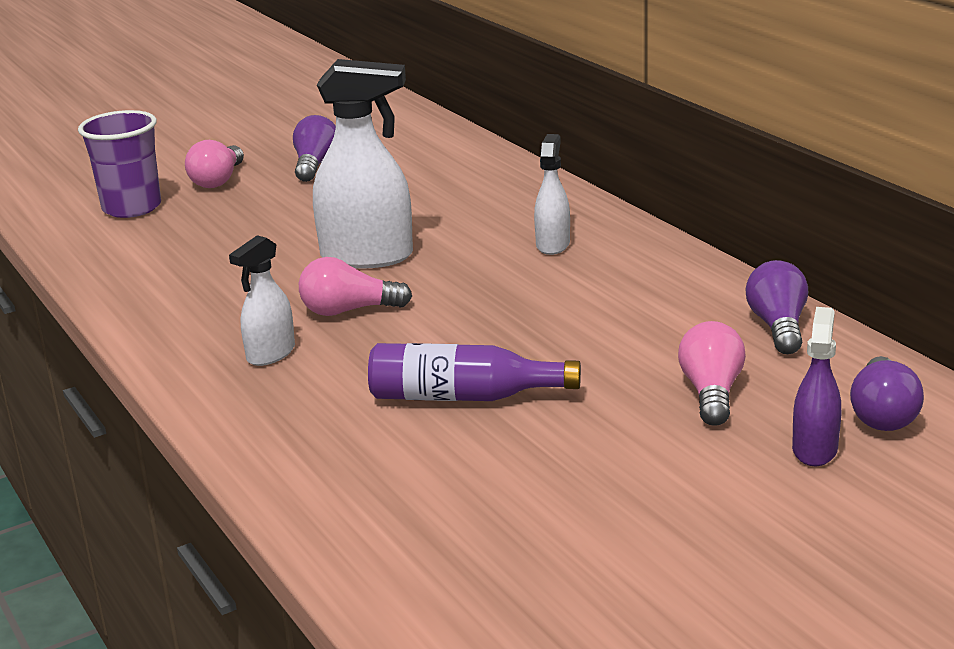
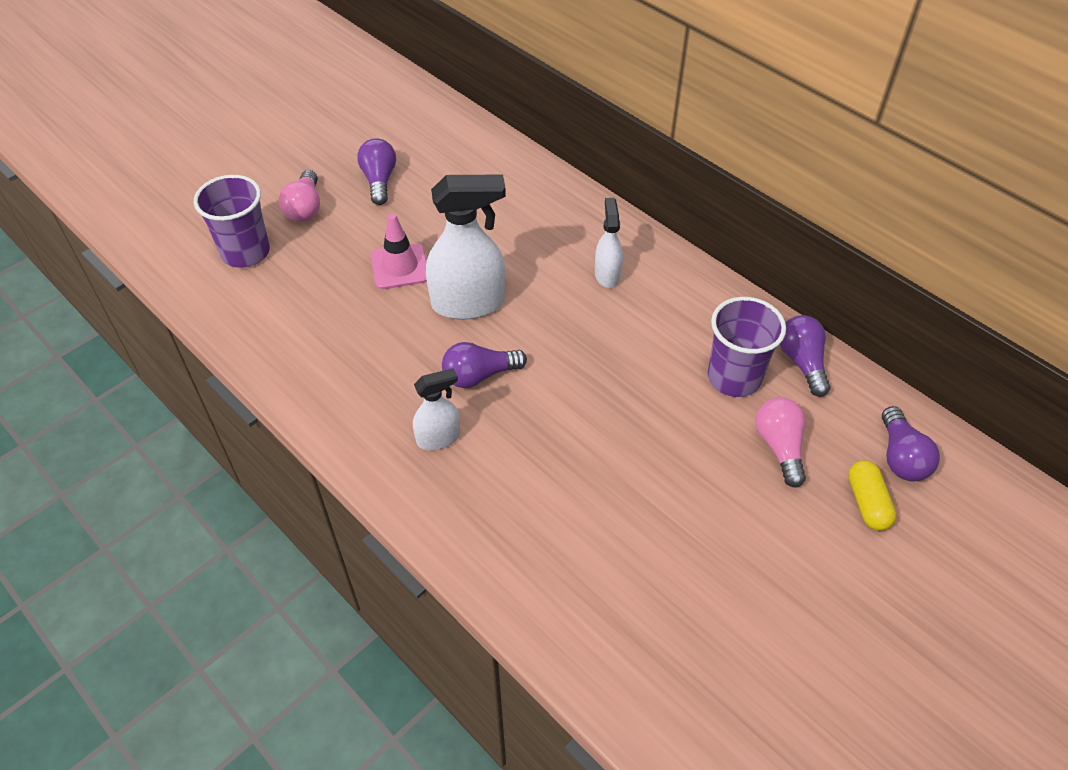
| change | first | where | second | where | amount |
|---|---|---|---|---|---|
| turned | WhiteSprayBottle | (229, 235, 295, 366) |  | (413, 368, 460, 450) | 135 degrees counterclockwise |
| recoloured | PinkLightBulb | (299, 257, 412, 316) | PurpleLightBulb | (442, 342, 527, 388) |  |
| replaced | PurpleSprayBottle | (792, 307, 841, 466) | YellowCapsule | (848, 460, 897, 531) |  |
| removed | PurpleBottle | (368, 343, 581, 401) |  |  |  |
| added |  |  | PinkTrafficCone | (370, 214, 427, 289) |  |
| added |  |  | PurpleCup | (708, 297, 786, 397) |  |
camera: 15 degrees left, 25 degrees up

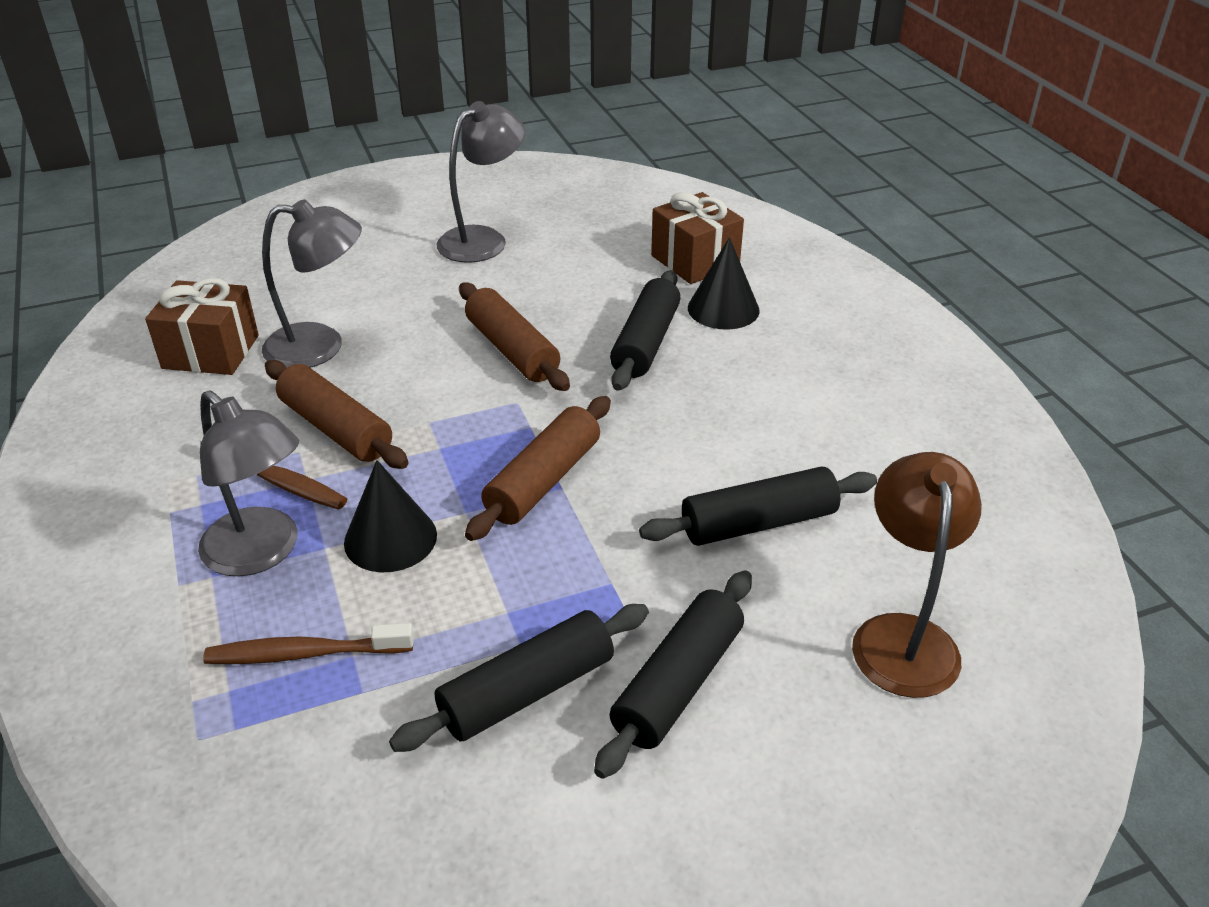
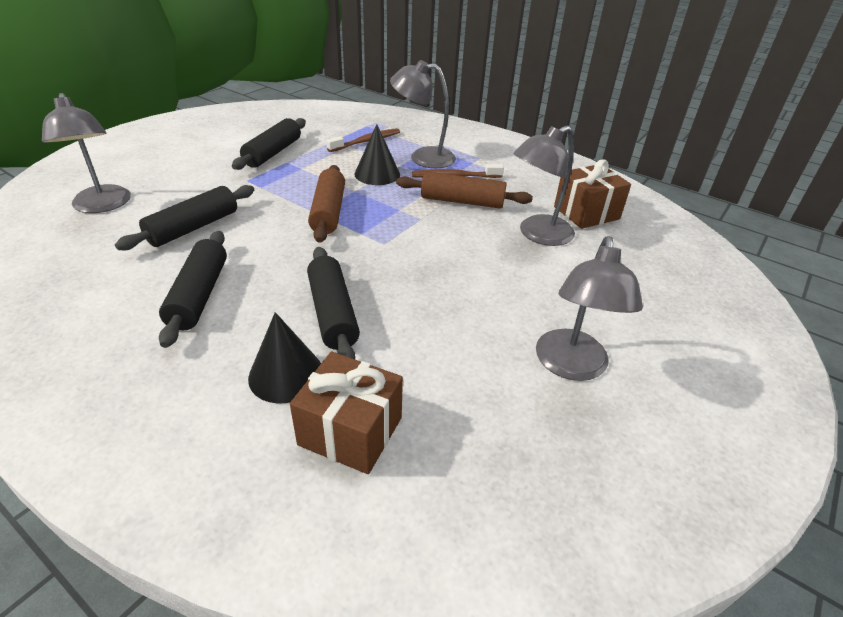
| change | first | where | second | where | amount |
|---|---|---|---|---|---|
| removed | BrownRollingPin | (459, 283, 570, 391) |  |  |  |
| recoloured | BrownLamp | (852, 452, 982, 698) | GreyLamp | (42, 93, 131, 213) |  |
| moved | BlackRollingPin | (594, 570, 752, 779) |  | (159, 231, 227, 348) |  |
camera: 145 degrees right, 0 degrees up

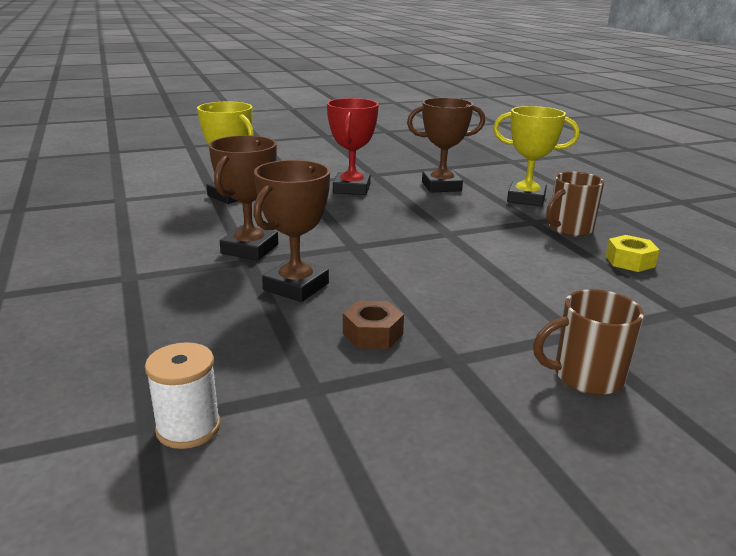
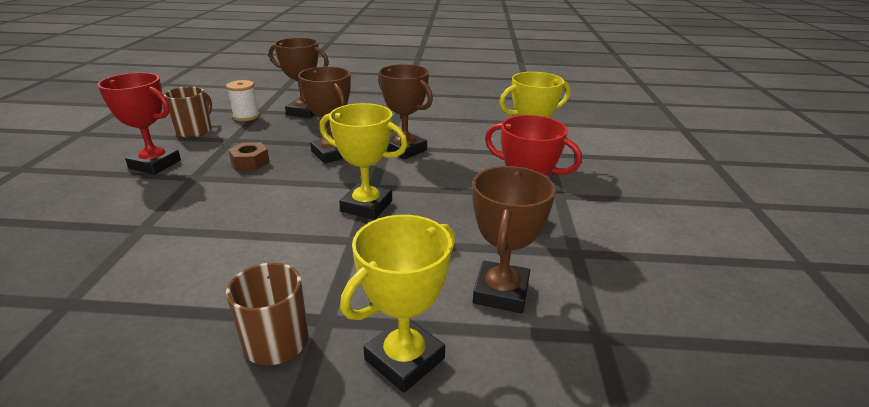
| change | first | where | second | where | amount |
|---|---|---|---|---|---|
| removed | YellowNut | (606, 235, 659, 272) |  |  |  |
| moved | BrownMug | (533, 289, 644, 395) |  | (164, 87, 212, 138) |  |
| added |  |  | BrownTrophy | (269, 38, 329, 119) |  |
| added |  |  | RedTrophy | (97, 72, 181, 175) |  |
| added |  |  | YellowTrophy | (320, 103, 408, 220) |  |
camera: 115 degrees right, 5 degrees up

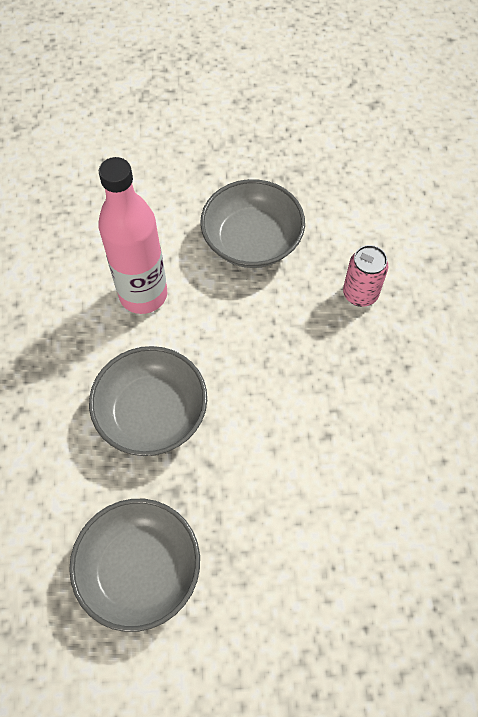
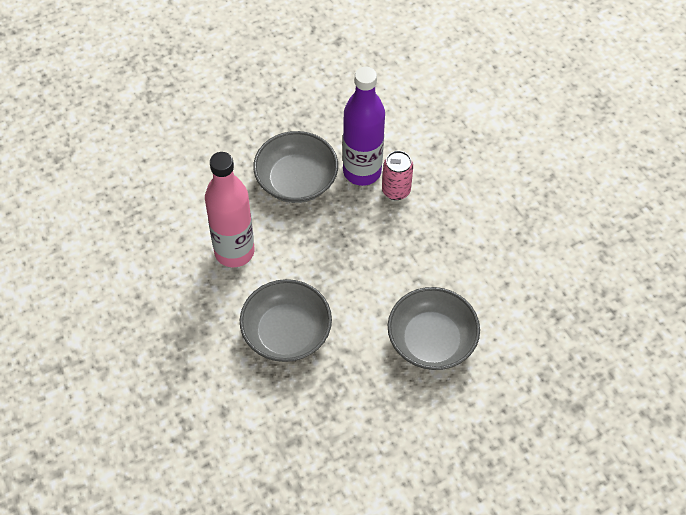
| change | first | where | second | where | amount |
|---|---|---|---|---|---|
| moved | GreyBowl | (69, 499, 200, 632) |  | (388, 287, 480, 370) |  |
| added |  |  | PurpleBottle | (343, 67, 385, 186) |  |
camera: 25 degrees left, 5 degrees down

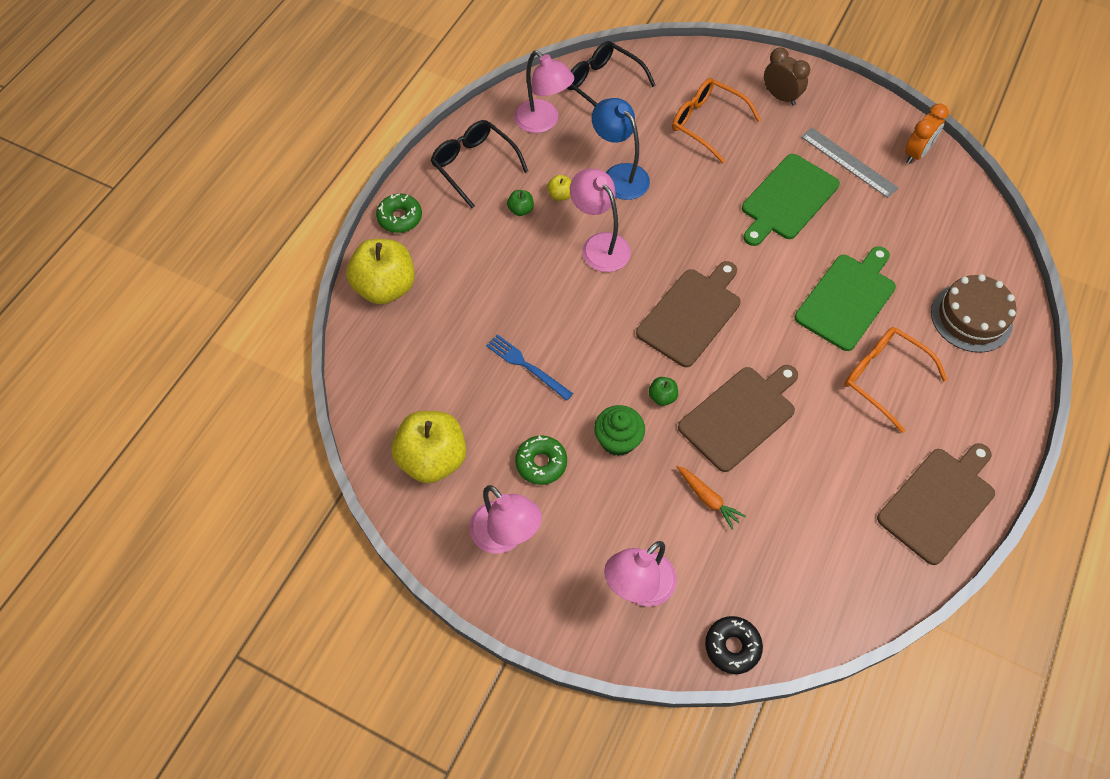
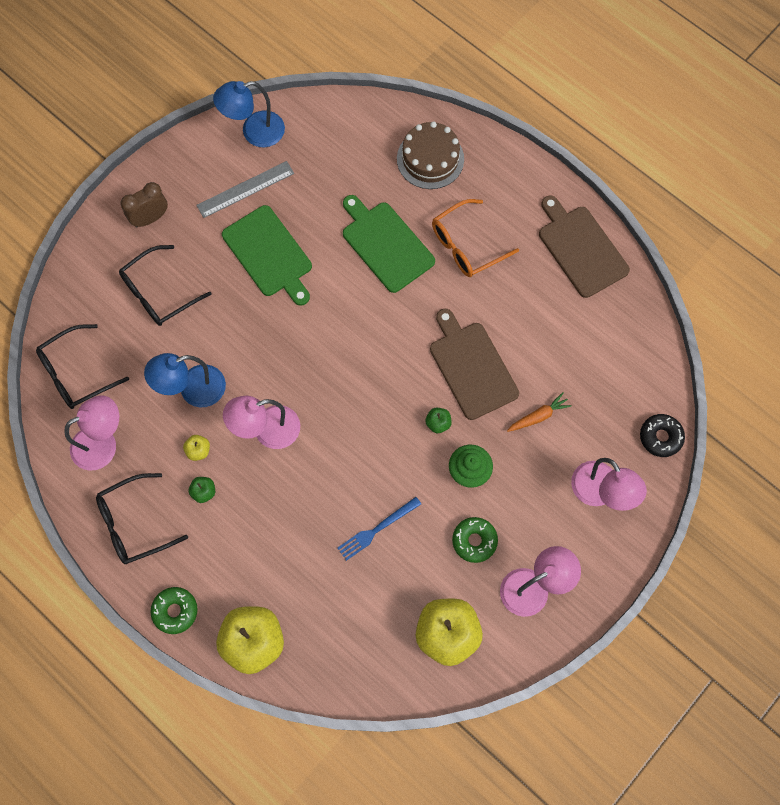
| change | first | where | second | where | amount |
|---|---|---|---|---|---|
| recoloured | OrangeGlasses | (672, 78, 761, 163) | BlackGlasses | (119, 245, 212, 326) |  |
| replaced | OrangeClock | (905, 104, 949, 164) | BlueLamp | (213, 81, 285, 147) |  |
| removed | BrownCuttingBoard | (636, 261, 740, 367) |  |  |  |
camera: 75 degrees left, 10 degrees up

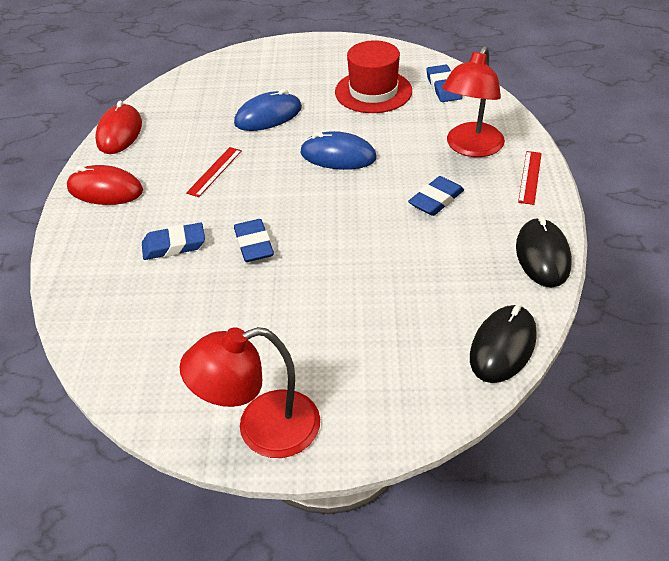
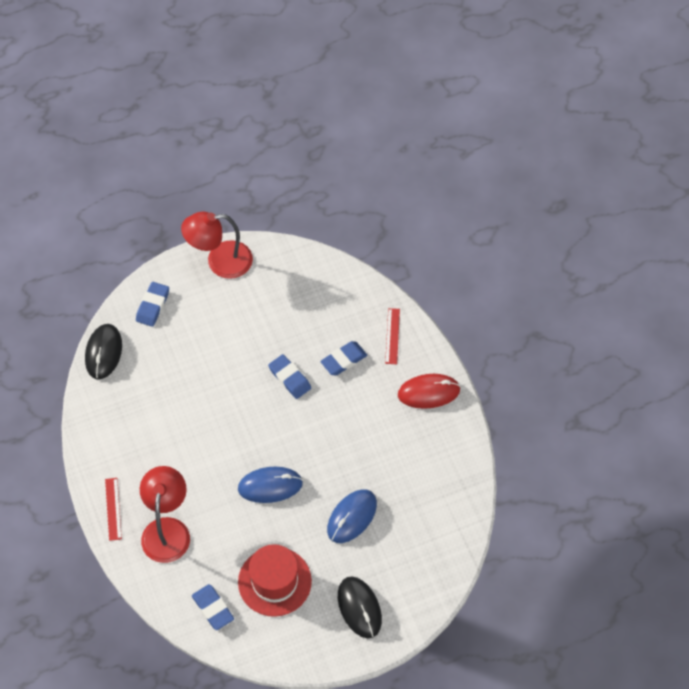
| change | first | where | second | where | amount |
|---|---|---|---|---|---|
| removed | RedMouse | (95, 101, 142, 154) |  |  |  |
| moved | RedRuler | (186, 147, 242, 197) |  | (385, 308, 400, 364) |  |
| moved | BlueEraser | (408, 176, 464, 216) |  | (136, 282, 169, 327) |  |
| moved | BlackMouse | (516, 216, 572, 287) |  | (338, 576, 382, 638) |  |
| turned | RedLamp | (179, 327, 320, 458) |  | (181, 212, 253, 279) | 150 degrees counterclockwise |
camera: 155 degrees right, 15 degrees up

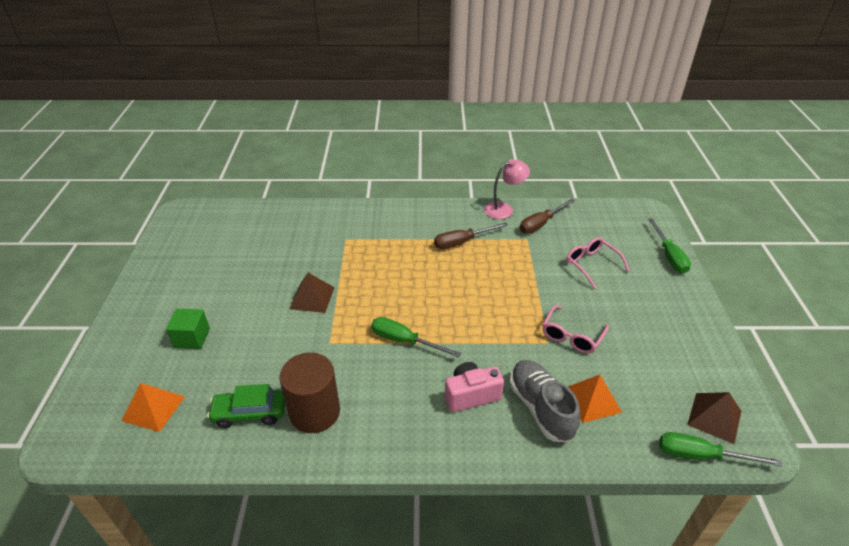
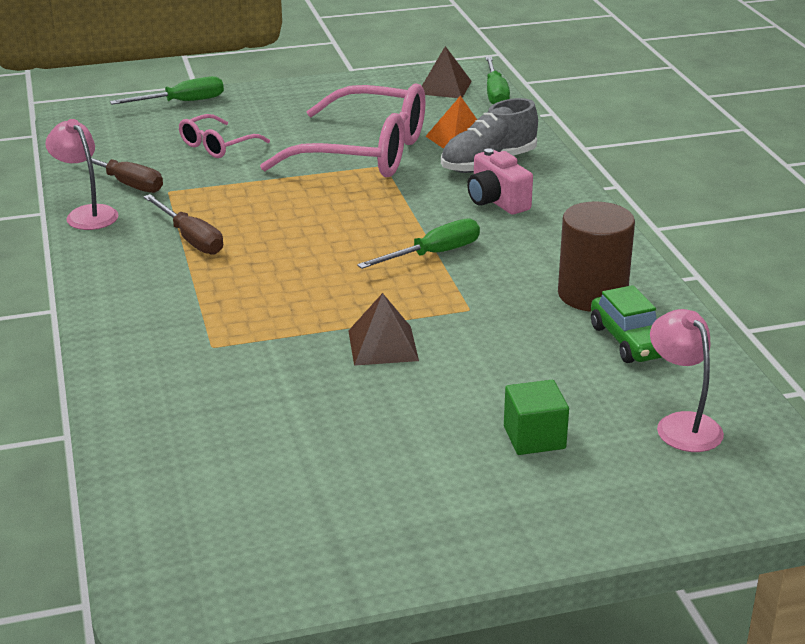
| change | first | where | second | where | amount |
|---|---|---|---|---|---|
| resized | PinkGlasses | (542, 305, 609, 354) |  | (260, 84, 426, 177) | x2.06 |
| turned | GreenScrewdriver | (371, 317, 461, 358) |  | (357, 219, 480, 269) | 135 degrees counterclockwise |
| replaced | OrangePyramid | (122, 383, 185, 432) | PinkLamp | (650, 309, 724, 452) |  |
camera: 105 degrees left, 10 degrees down

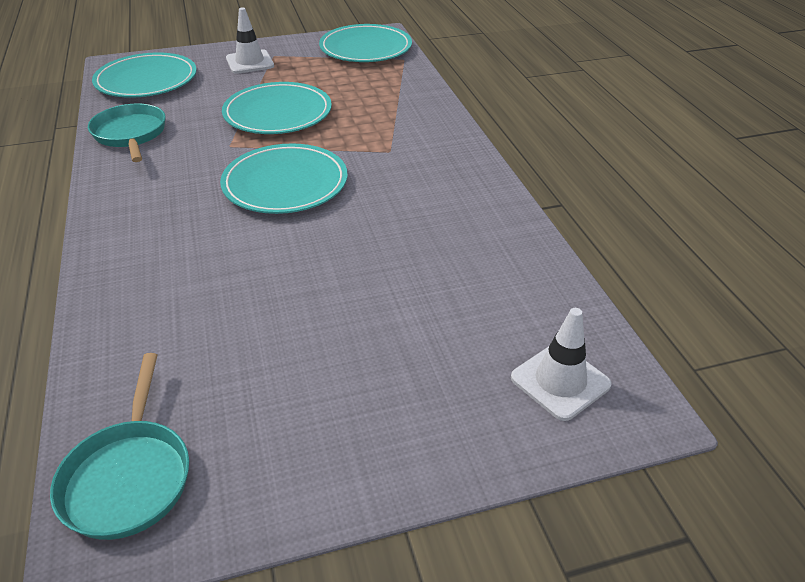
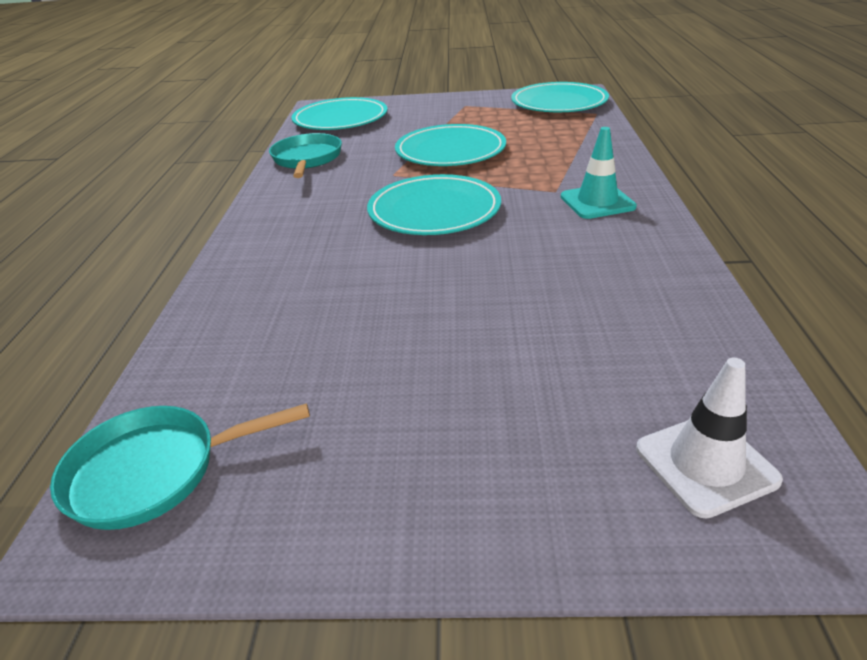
| change | first | where | second | where | amount |
|---|---|---|---|---|---|
| removed | WhiteTrafficCone | (226, 7, 274, 74) |  |  |  |
| turned | TurquoisePan | (50, 353, 189, 540) |  | (50, 403, 310, 530) | 60 degrees clockwise |
| added |  |  | TurquoiseTrafficCone | (561, 127, 637, 219) |  |
camera: 20 degrees right, 5 degrees down

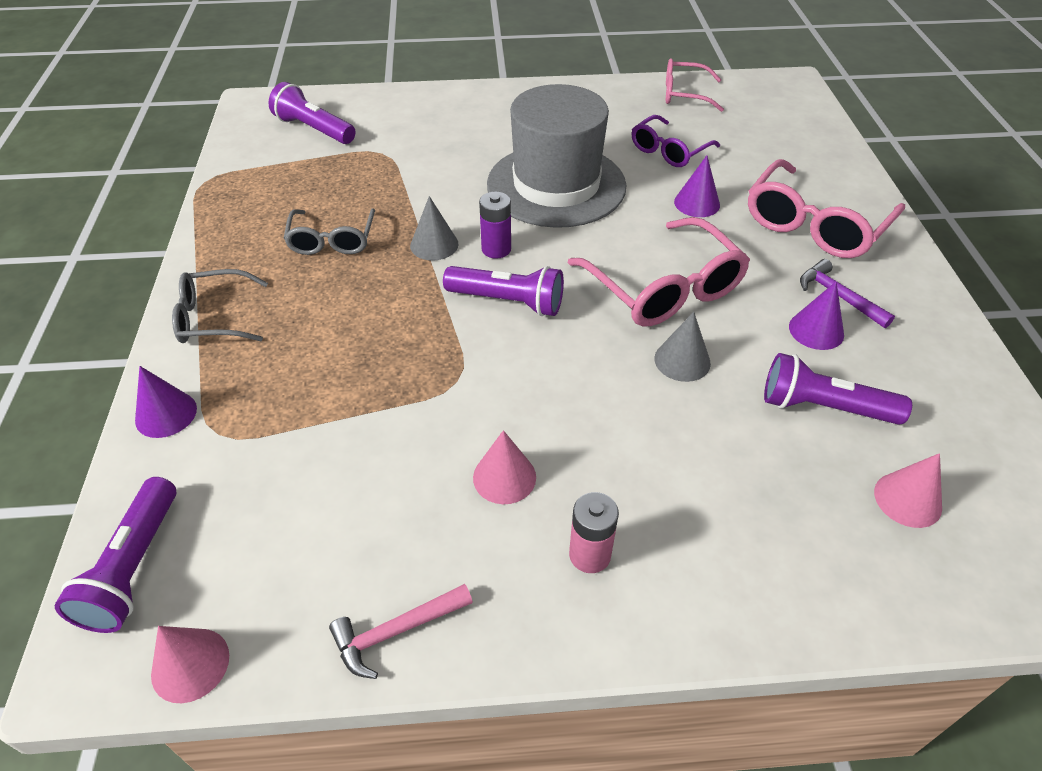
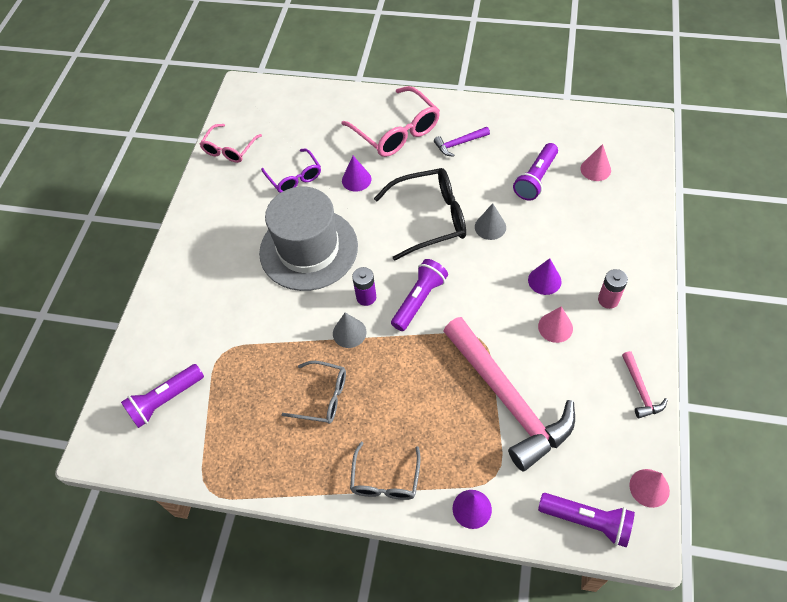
| change | first | where | second | where | amount |
|---|---|---|---|---|---|
| recoloured | PinkGlasses | (568, 217, 750, 327) | BlackGlasses | (374, 168, 466, 261) |  |
| moved | PurpleCone | (789, 281, 844, 350) |  | (528, 258, 562, 295) |  |
| added |  |  | PinkHammer | (443, 317, 575, 471) |  |
camera: 70 degrees left, 10 degrees up

